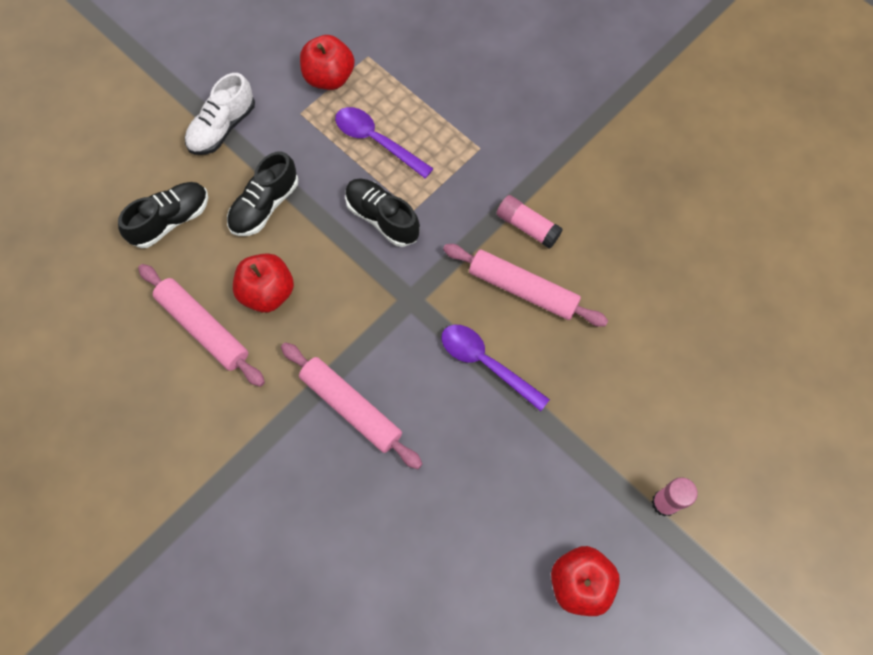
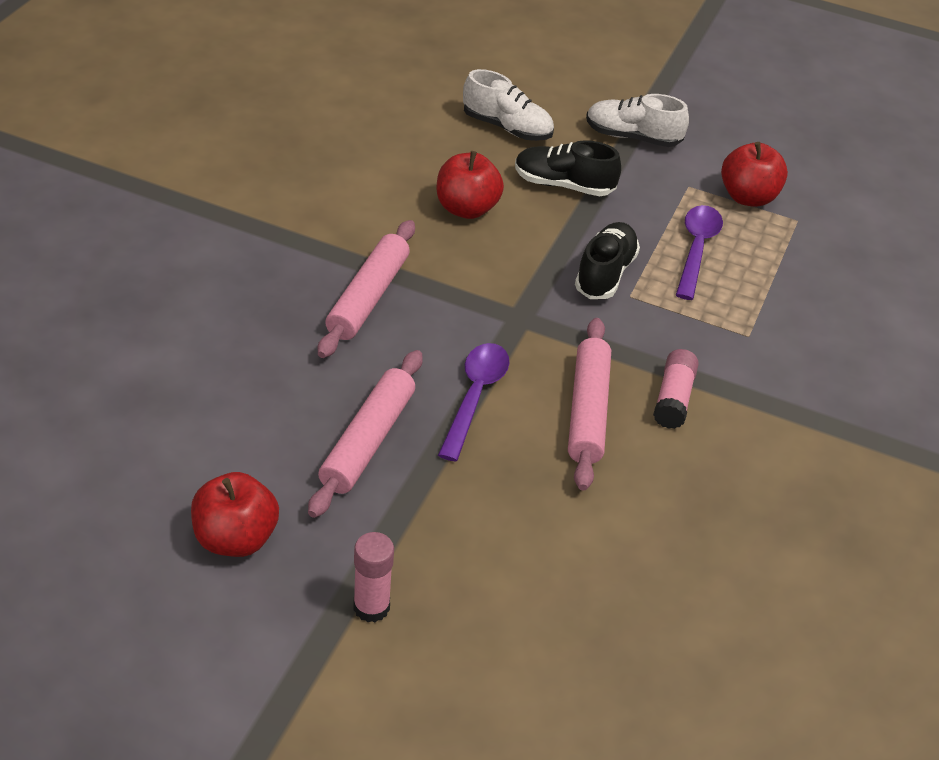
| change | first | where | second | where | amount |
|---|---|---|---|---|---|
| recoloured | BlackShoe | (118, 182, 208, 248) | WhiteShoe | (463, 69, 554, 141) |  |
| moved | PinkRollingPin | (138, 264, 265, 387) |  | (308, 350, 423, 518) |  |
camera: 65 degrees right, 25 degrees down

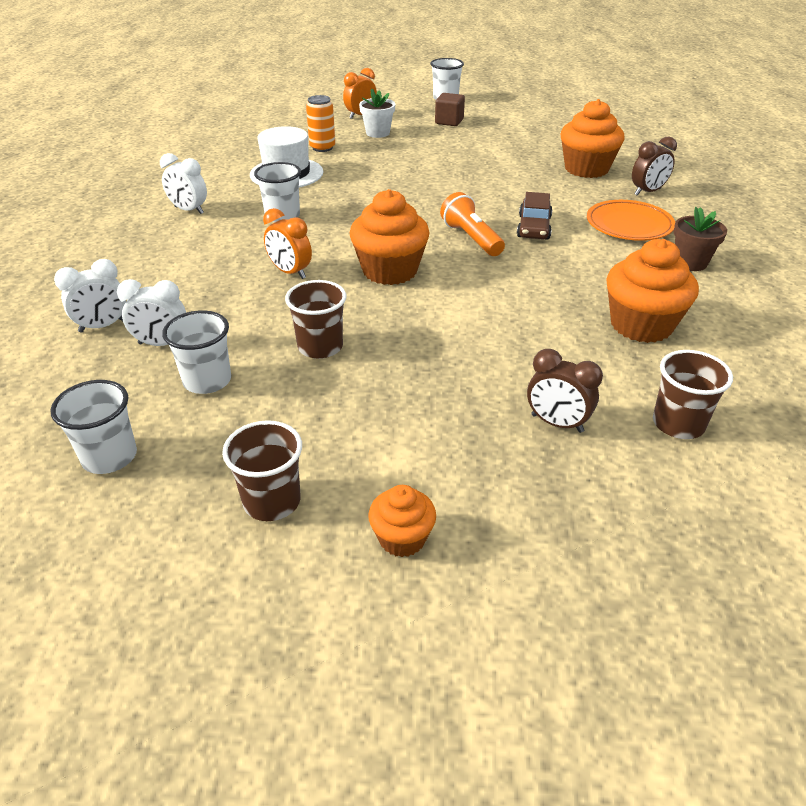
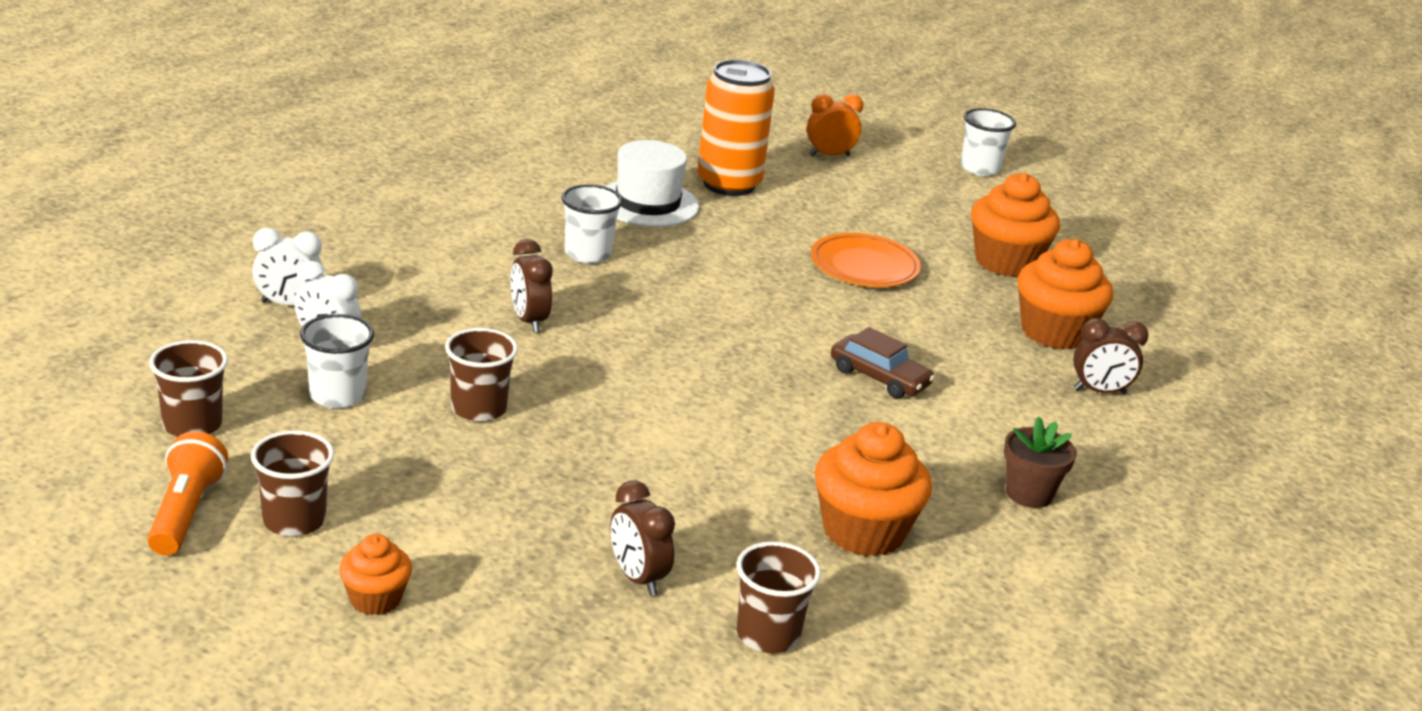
| change | first | where | second | where | amount |
|---|---|---|---|---|---|
| removed | WhiteFlowerPot | (359, 88, 395, 138) |  |  |  |
| removed | BrownCube | (435, 93, 465, 126) |  |  |  |
| resized | OrangeCan | (306, 95, 335, 152) |  | (697, 59, 775, 196) | x1.75 |
| removed | WhiteClock | (160, 153, 207, 214) |  |  |  |
| moved | OrangeCupcake | (350, 189, 430, 285) |  | (971, 173, 1060, 277) |  |
| moved | OrangeFlashlight | (440, 192, 505, 256) |  | (147, 431, 228, 555) |  |
| turned | BrownCar | (517, 192, 553, 240) |  | (831, 327, 935, 398) | 90 degrees counterclockwise |
| moved | OrangePlate | (587, 200, 675, 241) |  | (811, 233, 921, 287) |  |
| recoloured | OrangeClock | (263, 208, 312, 279) | BrownClock | (510, 239, 553, 333) |  |
| recoloured | WhiteCup | (50, 380, 137, 474) | BrownCup | (149, 340, 228, 436) |  |
camera: 25 degrees right, 10 degrees down

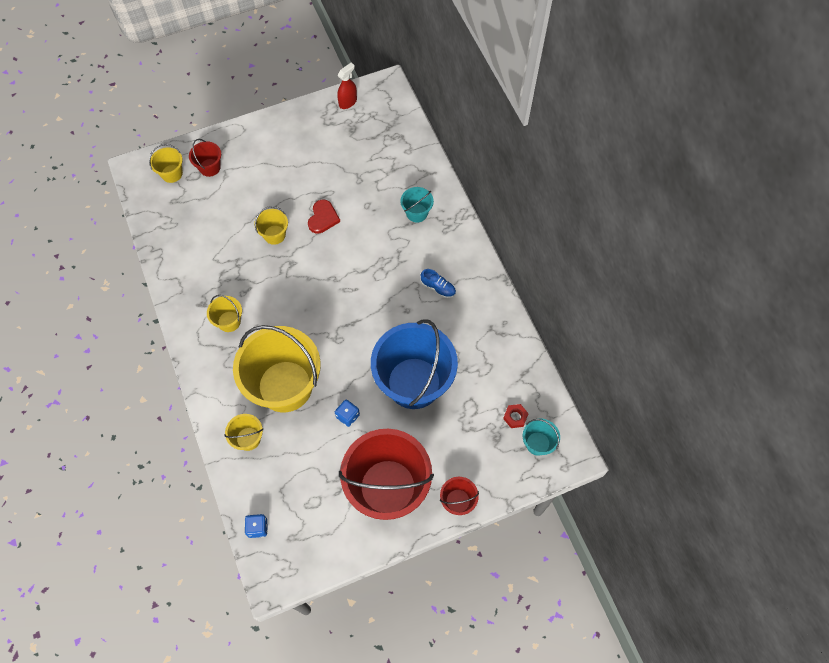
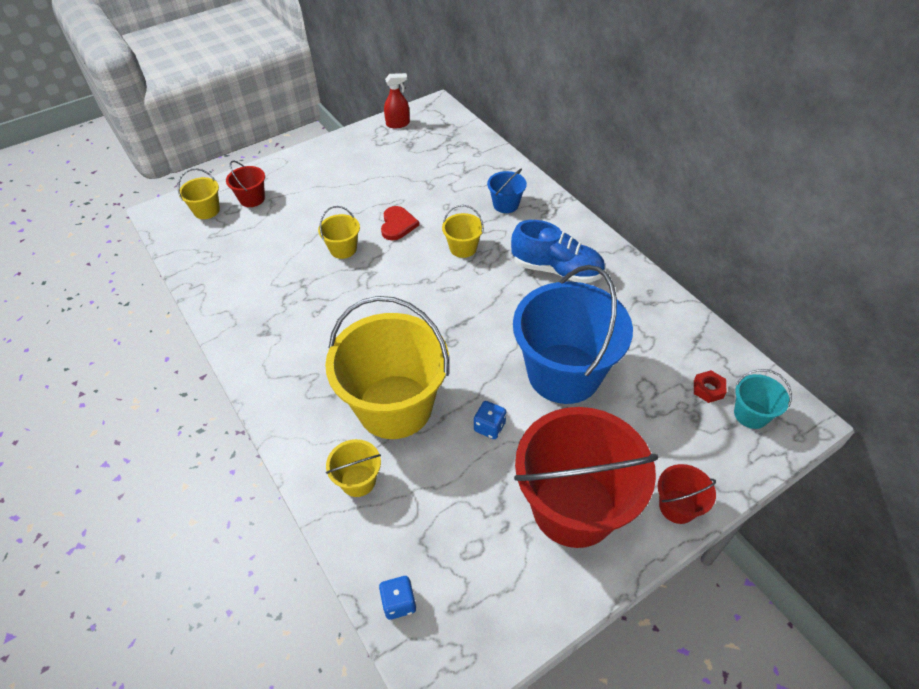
| change | first | where | second | where | amount |
|---|---|---|---|---|---|
| turned | RedSprayBottle | (337, 63, 357, 109) |  | (384, 73, 410, 128) | 45 degrees clockwise |
| recoloured | TurquoiseBucket | (400, 187, 434, 223) | BlueBucket | (487, 168, 527, 213) |  |
| resized | BlueShoe | (420, 269, 456, 298) |  | (511, 220, 605, 283) | x1.96 |
| moved | YellowBucket | (207, 295, 242, 332) |  | (442, 205, 484, 258) |  |
camera: 10 degrees left, 15 degrees down

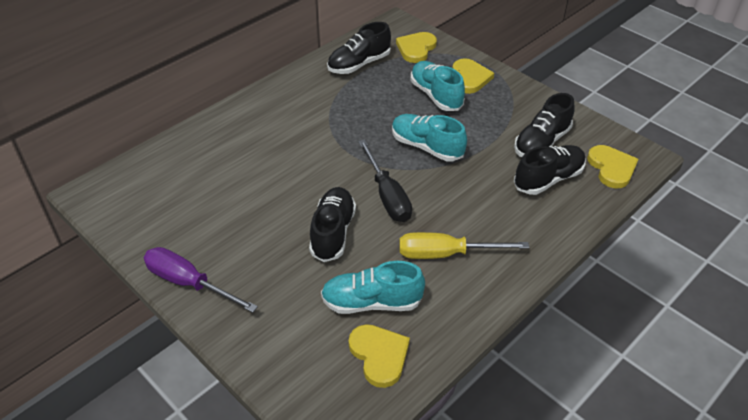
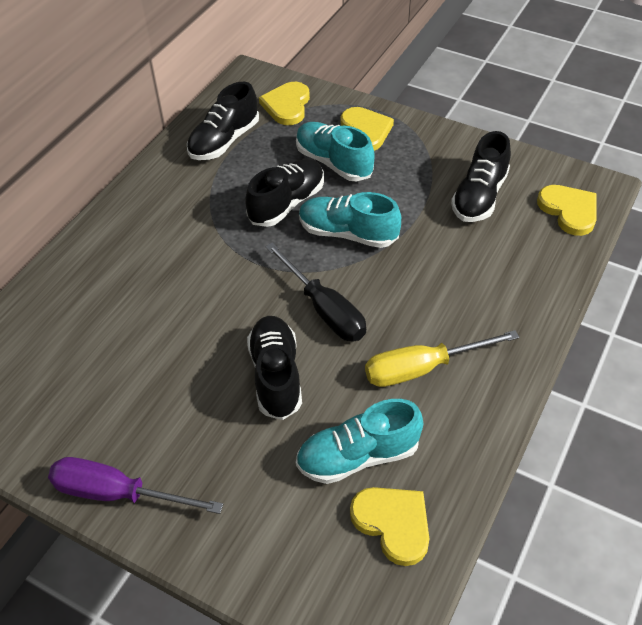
| change | first | where | second | where | amount |
|---|---|---|---|---|---|
| moved | BlackShoe | (514, 145, 586, 195) |  | (245, 159, 324, 227) |  |
camera: 15 degrees left, 5 degrees up

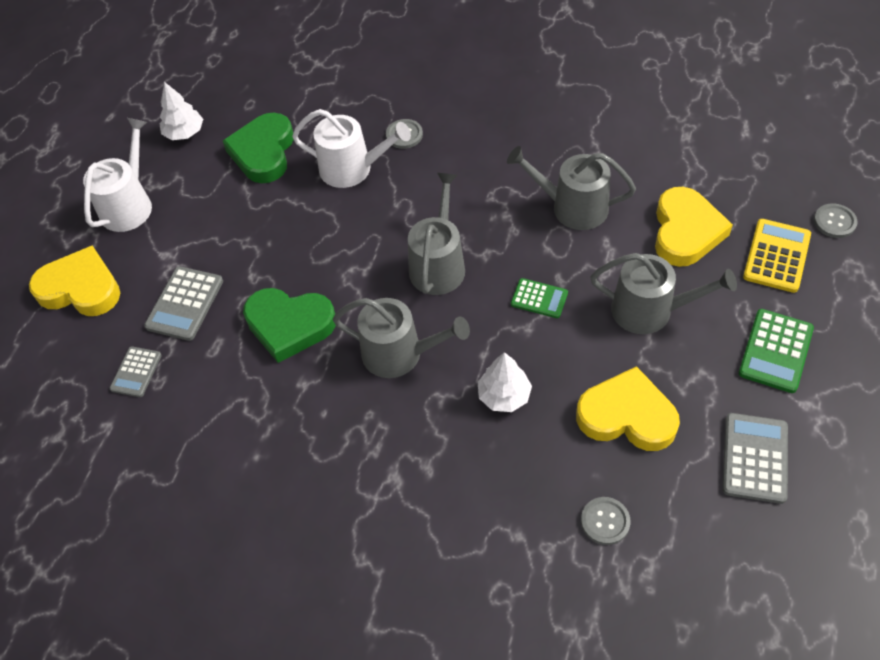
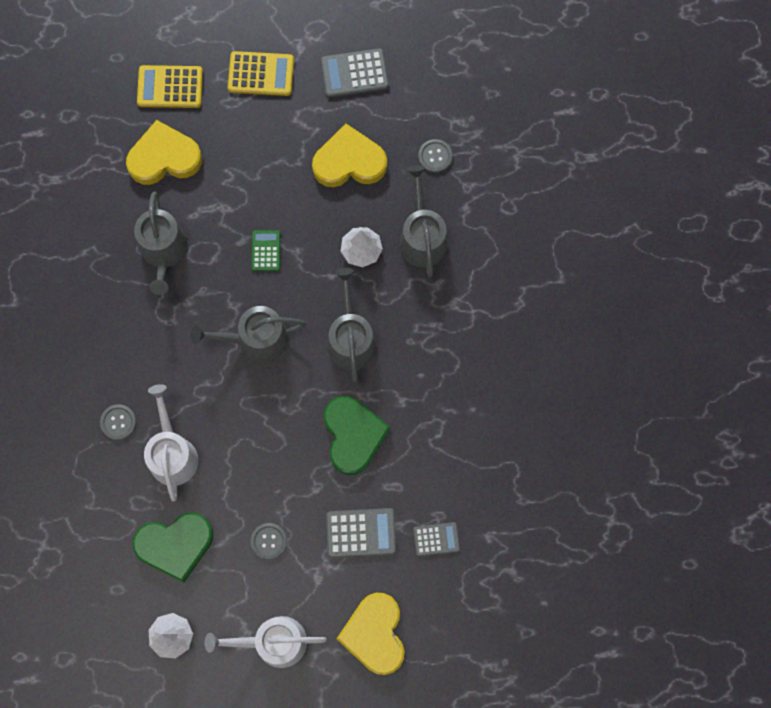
| change | first | where | second | where | amount |
|---|---|---|---|---|---|
| moved | GreyButton | (814, 204, 857, 238) |  | (251, 523, 287, 560) |  |
| moved | GreyWateringCan | (590, 253, 737, 334) |  | (400, 165, 447, 277) |  |
| recoloured | GreenCalculator | (739, 309, 814, 393) | YellowCalculator | (228, 51, 294, 96) |  |
| turned | YellowHeart | (576, 366, 680, 451) |  | (312, 124, 387, 187) | 90 degrees clockwise |
camera: 115 degrees left, 20 degrees up

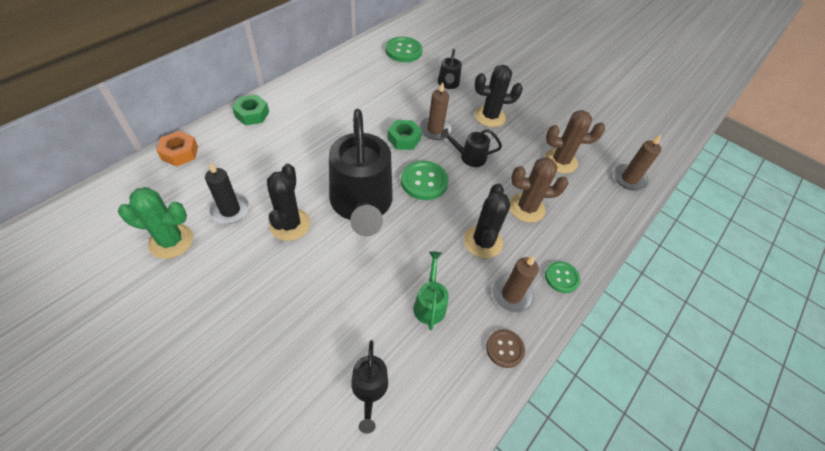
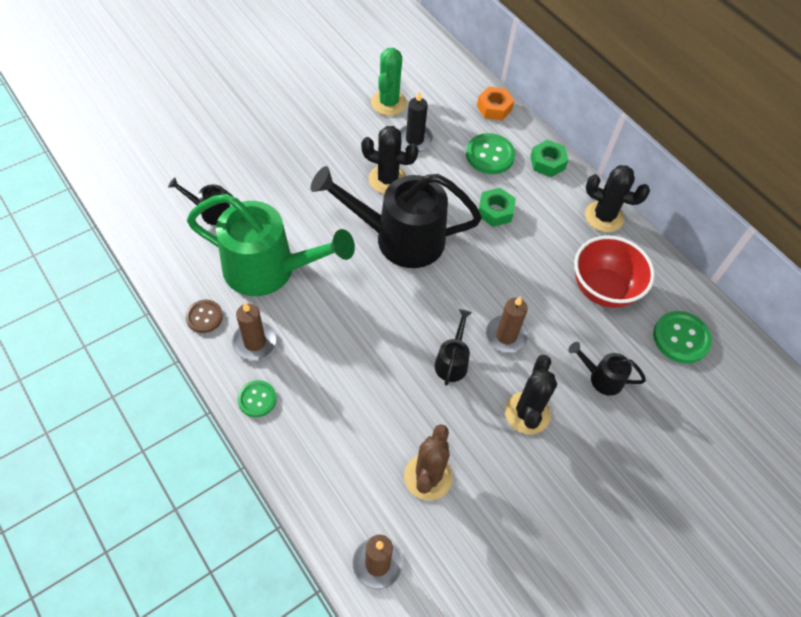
| change | first | where | second | where | amount |
|---|---|---|---|---|---|
| moved | GreenNut | (387, 120, 422, 150) |  | (479, 188, 516, 227) |  |
| removed | BrownCactus | (510, 157, 568, 223) |  |  |  |
| moved | GreenButton | (401, 161, 448, 200) |  | (466, 133, 515, 174) |  |
| moved | BlackCactus | (464, 183, 511, 258) |  | (585, 165, 650, 232) |  |
| resized | GreenWateringCan | (413, 251, 449, 330) |  | (187, 194, 355, 296) | x2.23 |
| added |  |  | RedBowl | (574, 236, 655, 308) |  |
camera: 105 degrees right, 5 degrees up

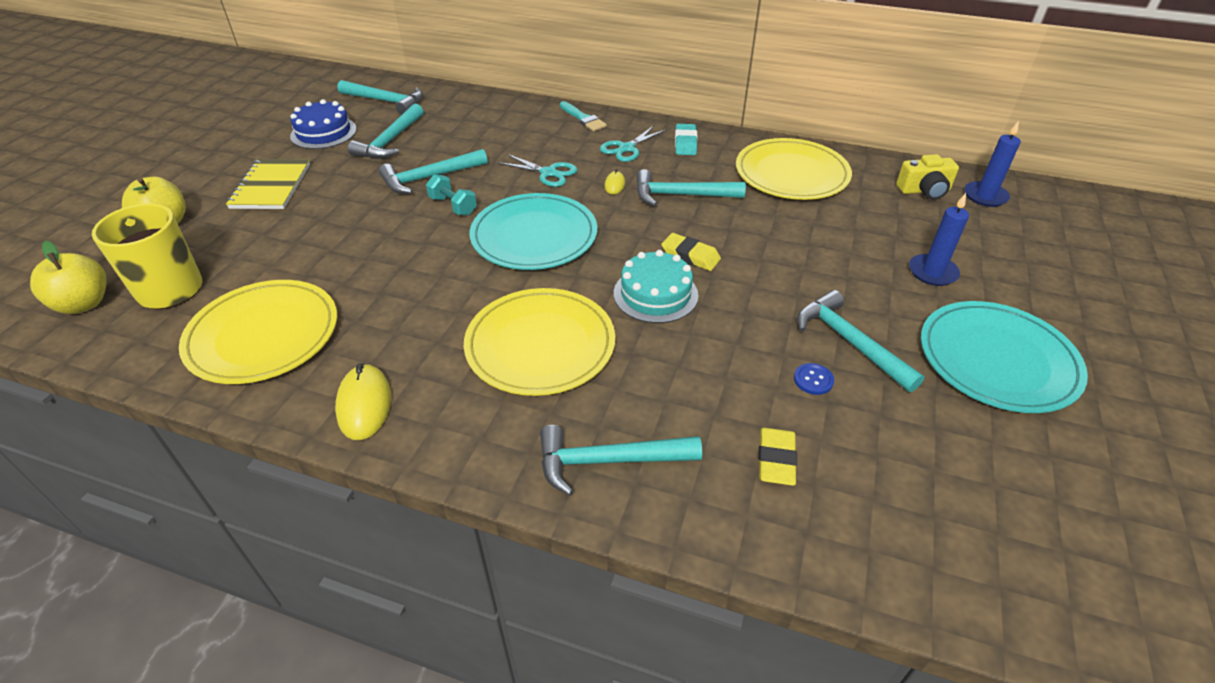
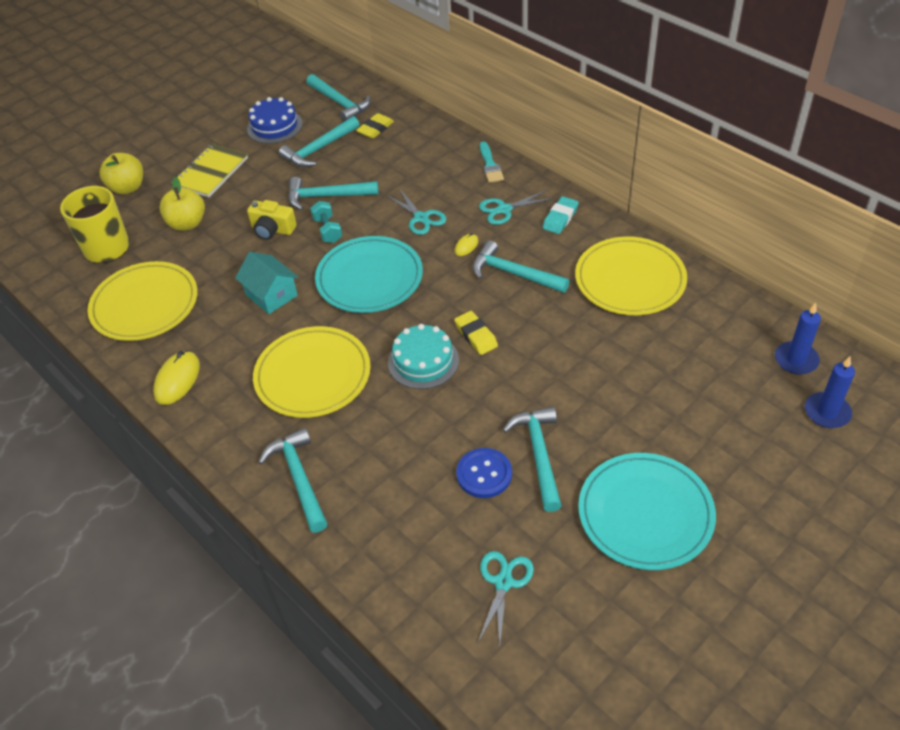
| change | first | where | second | where | amount |
|---|---|---|---|---|---|
| moved | YellowCamera | (896, 154, 959, 200) |  | (247, 200, 297, 240) |  |
| moved | BlueCandle | (909, 193, 969, 286) |  | (805, 356, 855, 428) |  |
| moved | YellowApple | (30, 241, 107, 314) |  | (159, 177, 205, 231) |  |
| resized | BlueButton | (794, 363, 834, 395) |  | (456, 448, 512, 498) | x1.75 |
| turned | TurquoiseHammer | (540, 425, 702, 496) |  | (258, 428, 327, 532) | 45 degrees clockwise |
| moved | YellowEraser | (758, 428, 797, 486) |  | (356, 113, 394, 139) |  |
| added |  |  | TurquoiseHouse | (235, 252, 298, 314) |  |
| added |  |  | TurquoiseScissors | (478, 551, 534, 645) |  |
camera: 30 degrees right, 5 degrees up

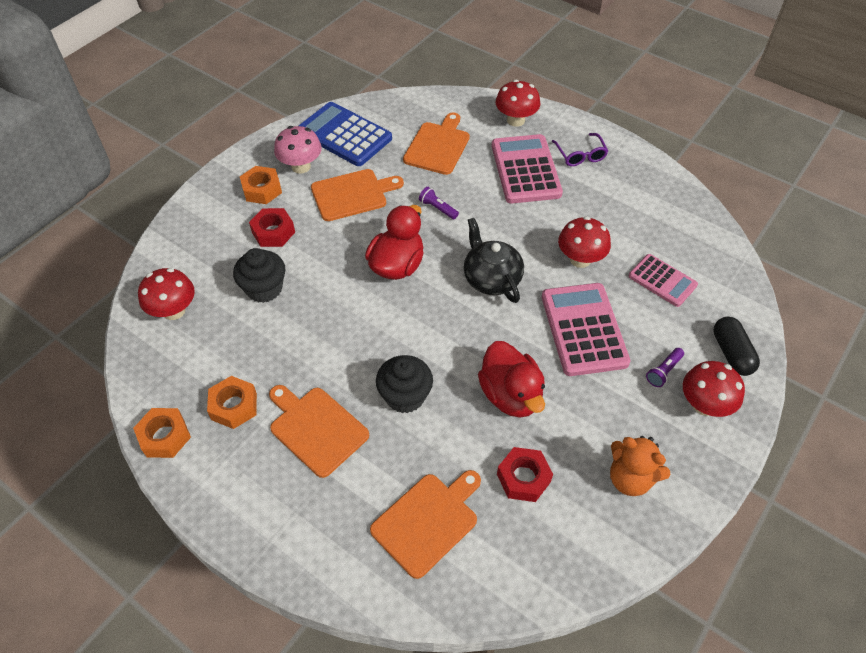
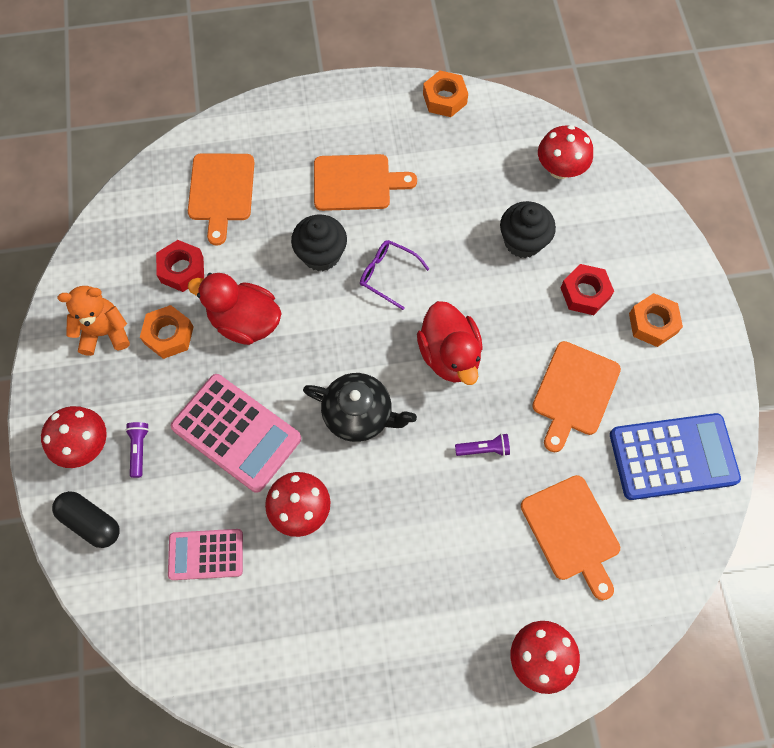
| change | first | where | second | where | amount |
|---|---|---|---|---|---|
| removed | PinkMushroom | (274, 126, 322, 174) |  |  |  |
| moved | PurpleGlasses | (552, 133, 608, 166) |  | (360, 240, 429, 310) |  |
| removed | PinkCalculator | (492, 134, 563, 203) |  |  |  |
| moved | OrangeNut | (207, 376, 257, 429) |  | (140, 305, 194, 359) |  |
camera: 135 degrees right, 15 degrees up

